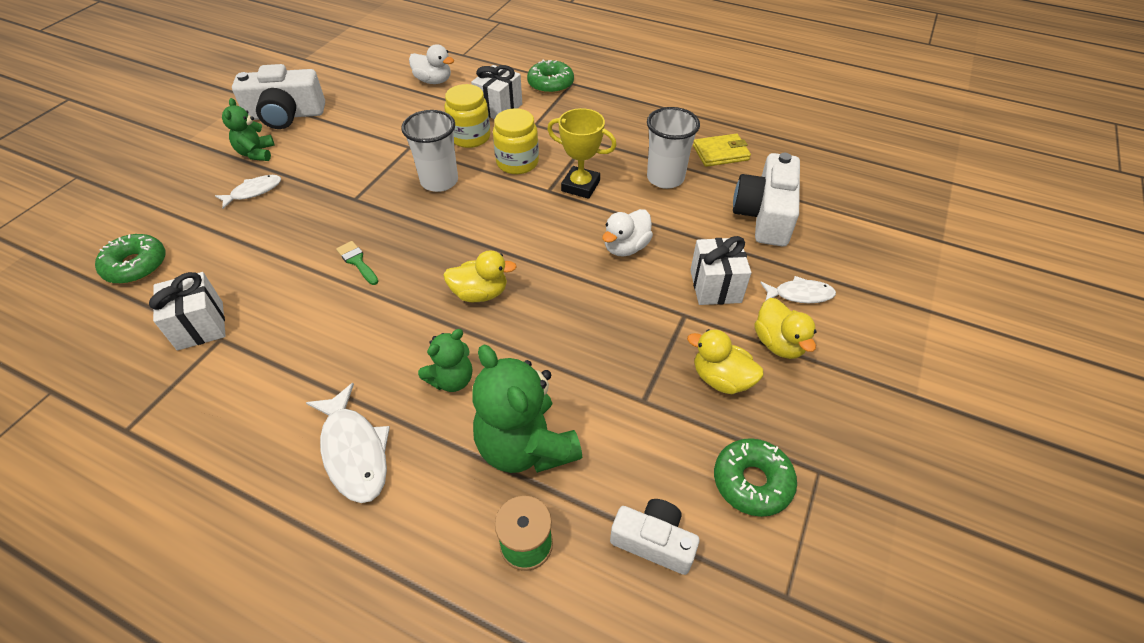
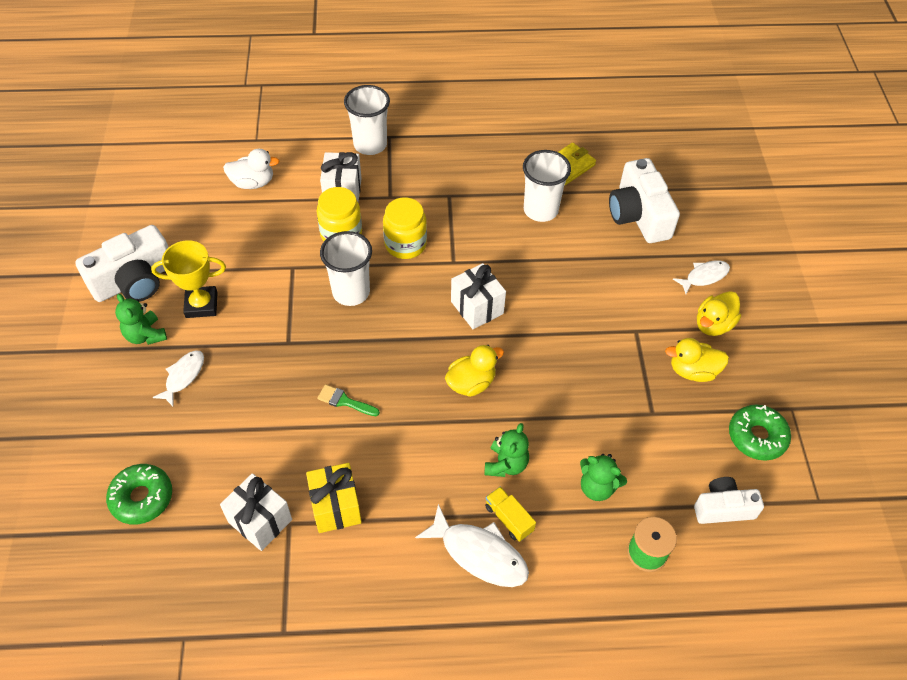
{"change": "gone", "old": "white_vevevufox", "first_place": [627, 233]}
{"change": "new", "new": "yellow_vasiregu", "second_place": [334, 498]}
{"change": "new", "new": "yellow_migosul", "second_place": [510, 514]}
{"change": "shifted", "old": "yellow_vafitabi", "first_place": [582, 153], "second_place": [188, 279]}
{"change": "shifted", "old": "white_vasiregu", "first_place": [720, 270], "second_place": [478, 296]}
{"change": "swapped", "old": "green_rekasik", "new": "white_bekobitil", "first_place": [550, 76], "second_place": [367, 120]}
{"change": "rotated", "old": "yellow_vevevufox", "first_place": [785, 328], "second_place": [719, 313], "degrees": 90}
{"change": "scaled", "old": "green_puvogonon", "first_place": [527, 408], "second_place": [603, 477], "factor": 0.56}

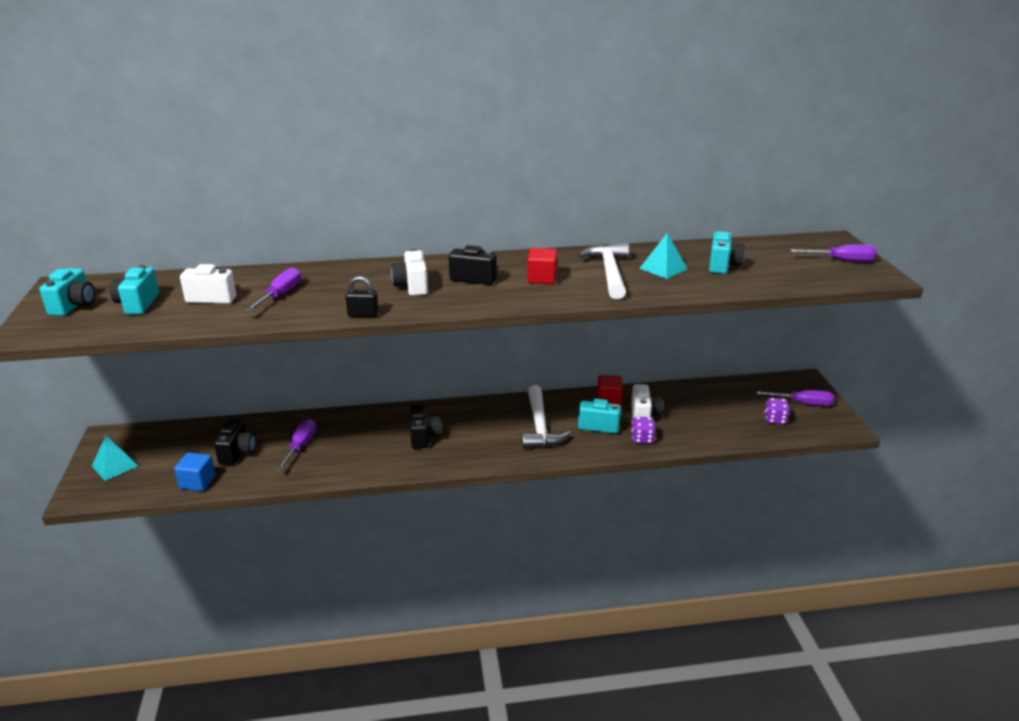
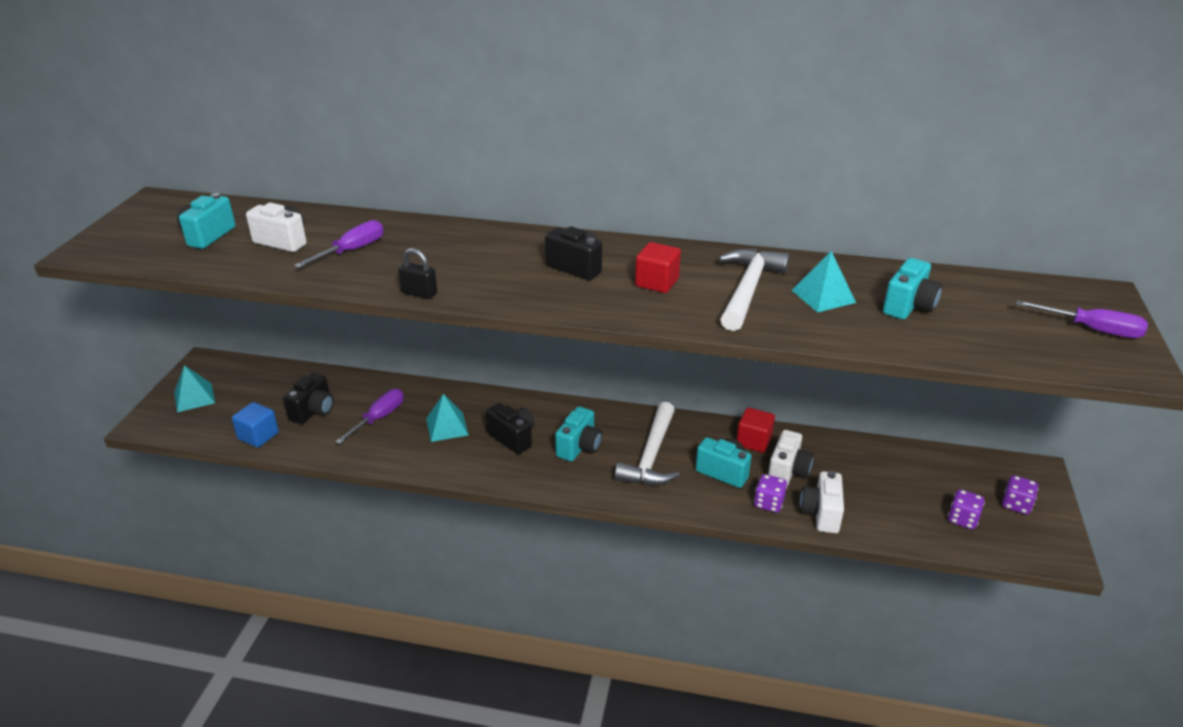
{"change": "new", "new": "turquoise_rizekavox", "second_place": [447, 418]}
{"change": "shifted", "old": "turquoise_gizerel", "first_place": [67, 292], "second_place": [579, 434]}
{"change": "shifted", "old": "white_gizerel", "first_place": [409, 272], "second_place": [822, 502]}
{"change": "swapped", "old": "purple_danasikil", "new": "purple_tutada", "first_place": [795, 398], "second_place": [1020, 494]}
{"change": "rotated", "old": "black_gizerel", "first_place": [426, 427], "second_place": [510, 428], "degrees": -60}

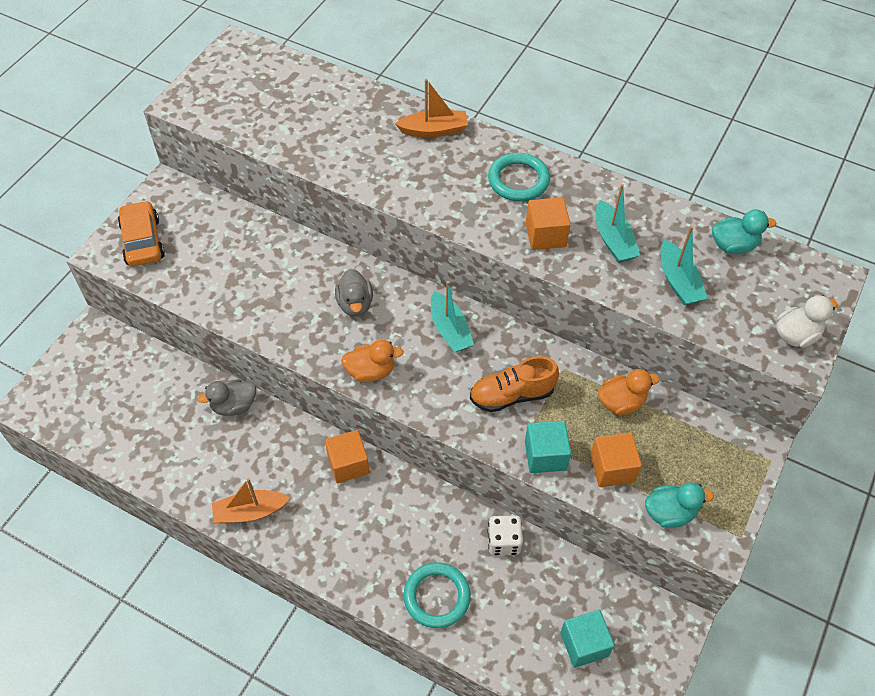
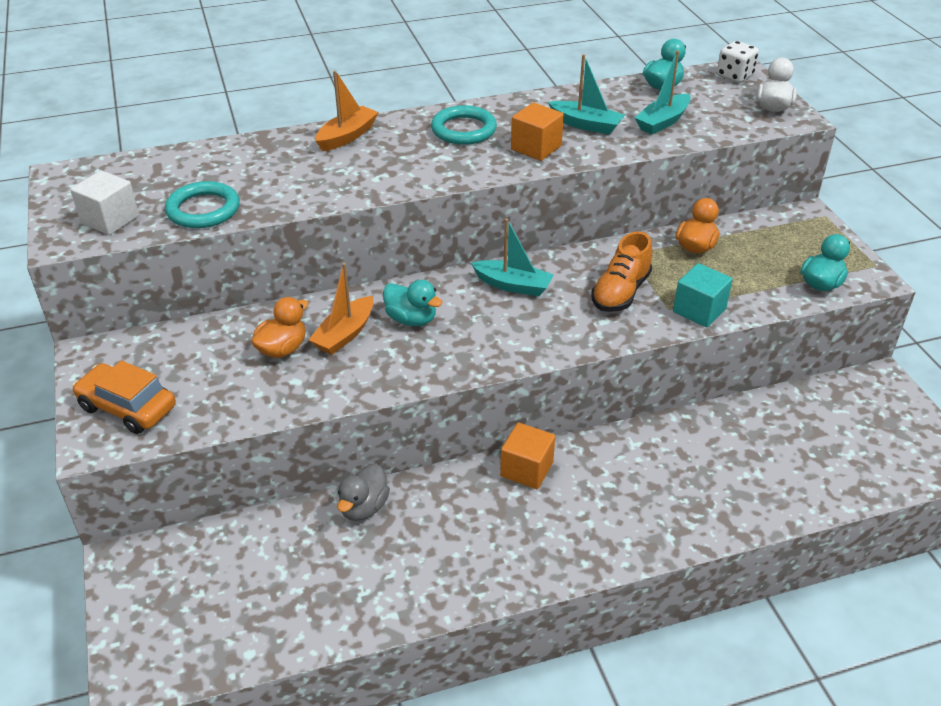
{"change": "gone", "old": "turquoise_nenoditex", "first_place": [587, 639]}
{"change": "gone", "old": "orange_nenoditex", "first_place": [616, 460]}
{"change": "new", "new": "white_nenoditex", "second_place": [104, 202]}
{"change": "shifted", "old": "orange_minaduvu", "first_place": [251, 500], "second_place": [341, 309]}
{"change": "shifted", "old": "orange_vevevufox", "first_place": [372, 361], "second_place": [280, 327]}
{"change": "shifted", "old": "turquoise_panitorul", "first_place": [437, 595], "second_place": [202, 204]}
{"change": "shifted", "old": "white_tutada", "first_place": [505, 535], "second_place": [738, 62]}
{"change": "repainted", "old": "grey_vevevufox", "new": "turquoise_vevevufox", "first_place": [354, 293], "second_place": [413, 303]}
{"change": "rotated", "old": "turquoise_minaduvu", "first_place": [684, 265], "second_place": [663, 92], "degrees": 105}

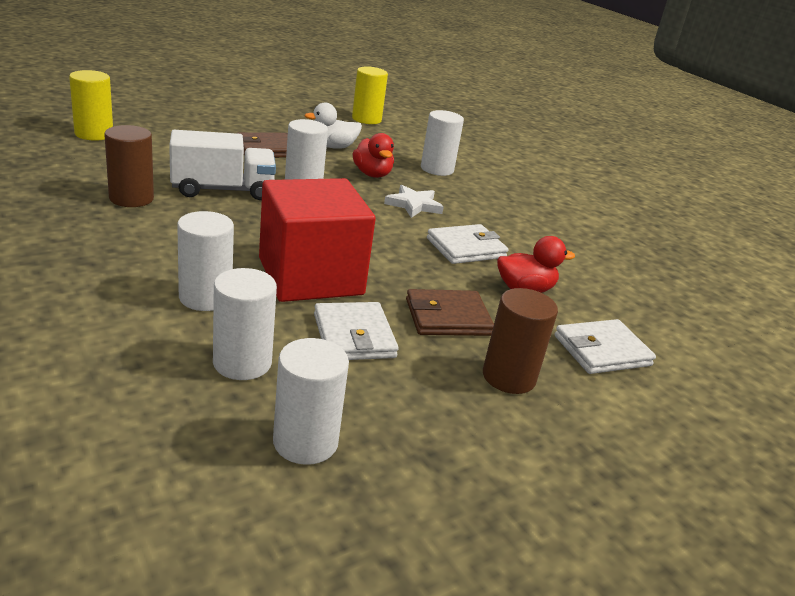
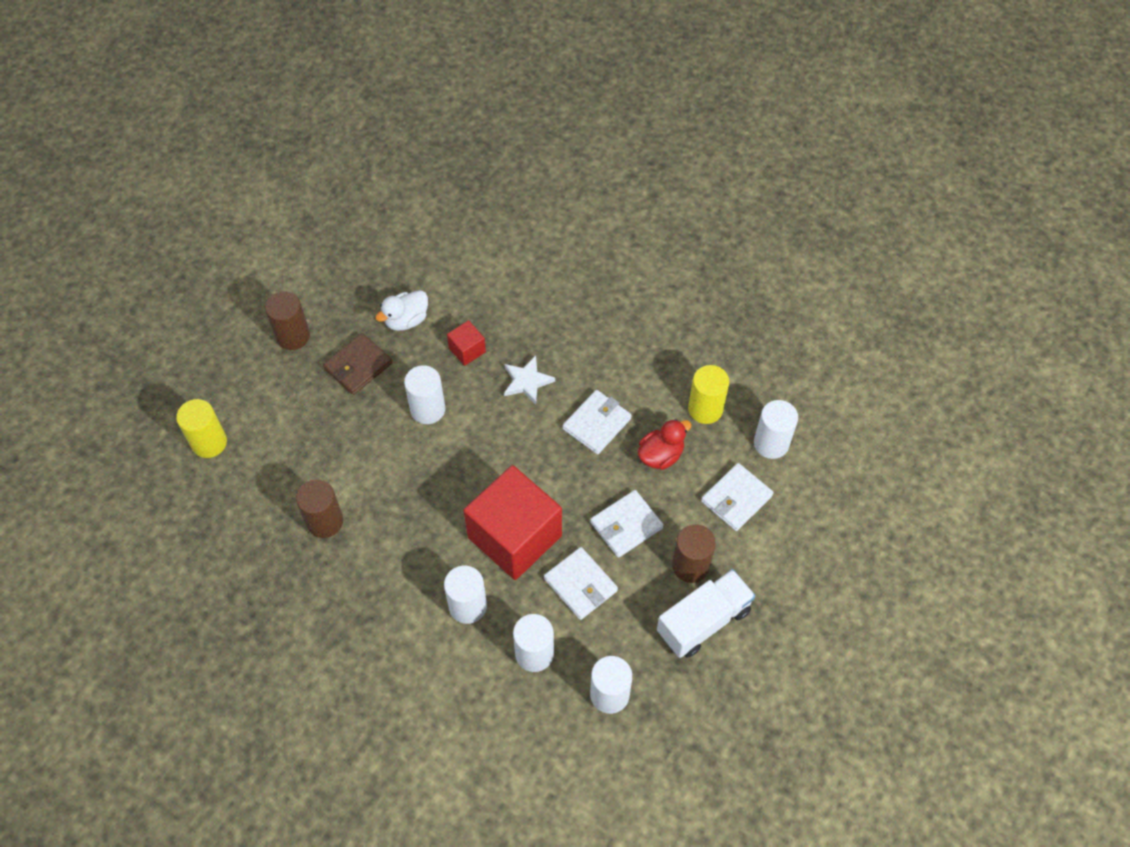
{"change": "new", "new": "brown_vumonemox", "second_place": [287, 320]}
{"change": "shifted", "old": "white_migosul", "first_place": [222, 165], "second_place": [706, 613]}
{"change": "shifted", "old": "yellow_vumonemox", "first_place": [370, 95], "second_place": [709, 394]}
{"change": "shifted", "old": "white_vumonemox", "first_place": [442, 143], "second_place": [776, 429]}
{"change": "swapped", "old": "red_vevevufox", "new": "red_nenoditex", "first_place": [373, 155], "second_place": [466, 343]}
{"change": "repainted", "old": "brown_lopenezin", "new": "white_lopenezin", "first_place": [450, 312], "second_place": [627, 524]}

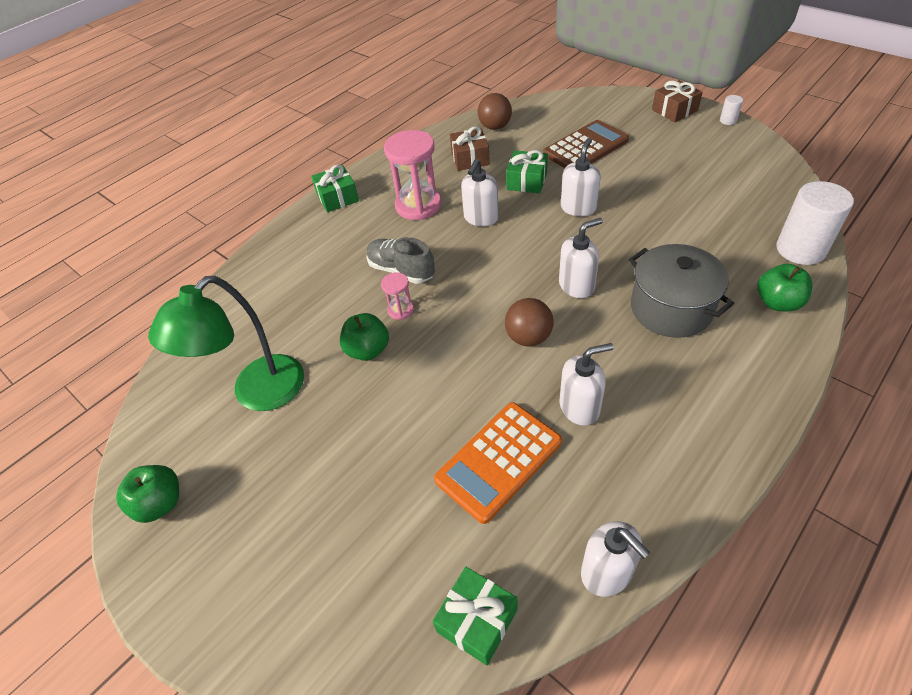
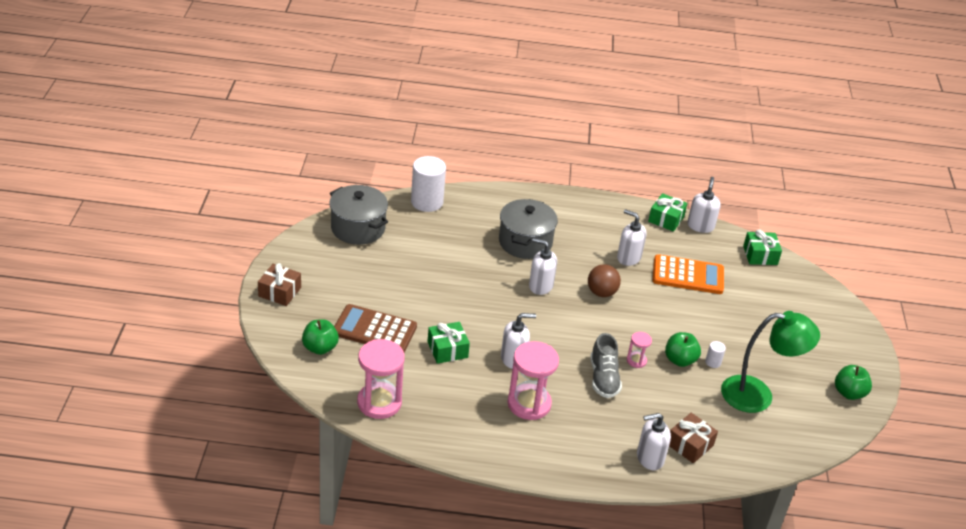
{"change": "new", "new": "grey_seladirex", "second_place": [358, 215]}
{"change": "shifted", "old": "green_vasiregu", "first_place": [335, 188], "second_place": [668, 212]}
{"change": "shifted", "old": "brown_vasiregu", "first_place": [470, 148], "second_place": [693, 438]}
{"change": "shifted", "old": "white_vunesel", "first_place": [581, 177], "second_place": [654, 441]}
{"change": "shifted", "old": "white_vumonemox", "first_place": [731, 110], "second_place": [715, 354]}
{"change": "shifted", "old": "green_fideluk", "first_place": [784, 287], "second_place": [320, 337]}
{"change": "swapped", "old": "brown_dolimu", "new": "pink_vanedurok", "first_place": [495, 111], "second_place": [381, 379]}

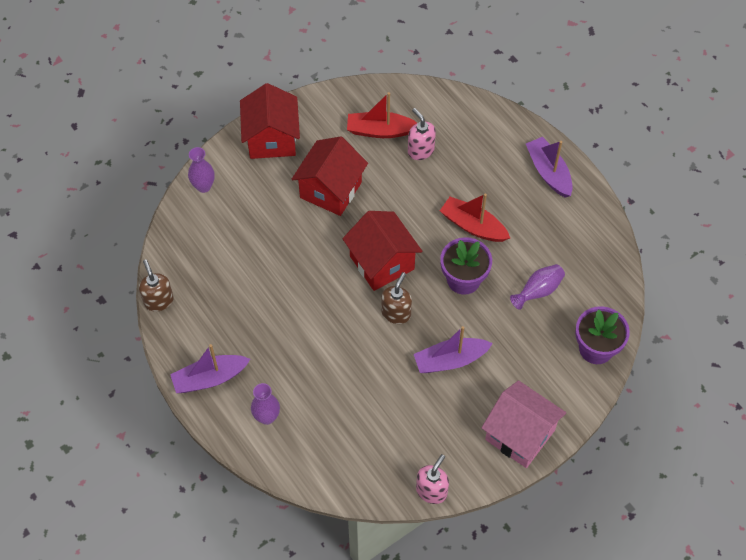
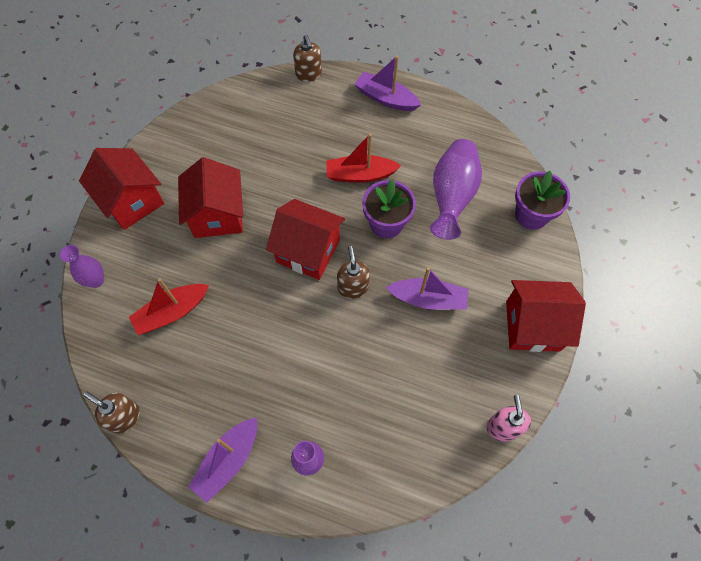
{"change": "gone", "old": "pink_vunesel", "first_place": [422, 134]}
{"change": "new", "new": "brown_vunesel", "second_place": [307, 58]}
{"change": "shifted", "old": "red_minaduvu", "first_place": [382, 115], "second_place": [169, 306]}
{"change": "repainted", "old": "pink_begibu", "new": "red_begibu", "first_place": [524, 424], "second_place": [546, 316]}
{"change": "rotated", "old": "purple_minaduvu", "first_place": [453, 349], "second_place": [427, 288], "degrees": -120}
{"change": "scaled", "old": "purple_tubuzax", "first_place": [537, 287], "second_place": [456, 189], "factor": 1.76}

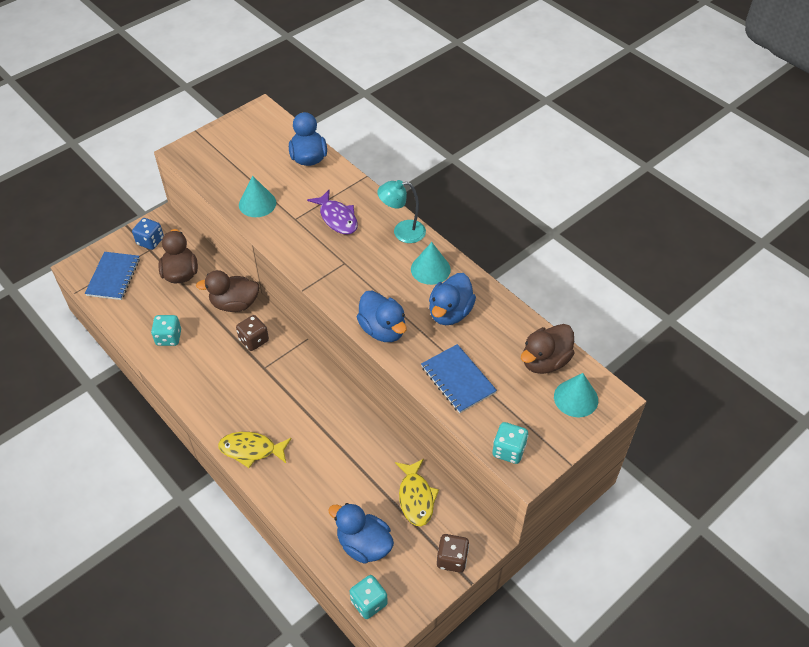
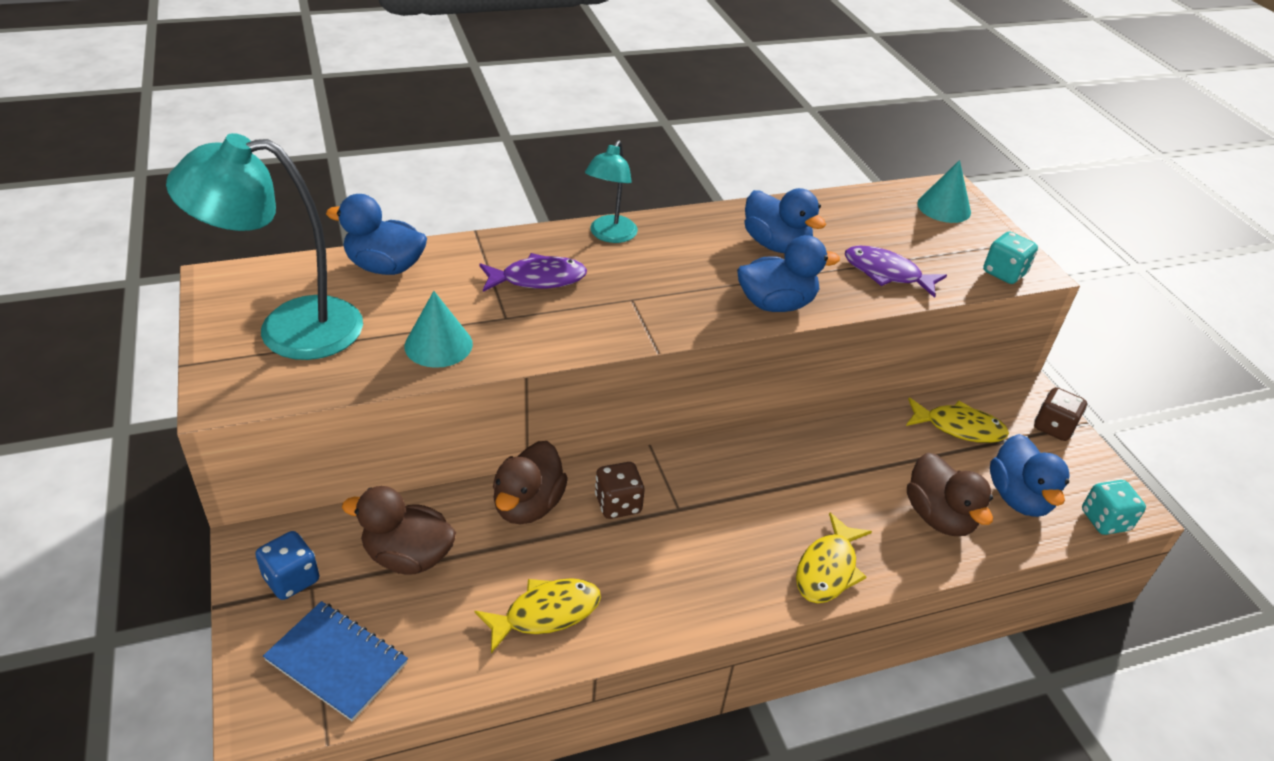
{"change": "gone", "old": "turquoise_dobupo", "first_place": [431, 263]}
{"change": "new", "new": "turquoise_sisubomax", "second_place": [264, 246]}
{"change": "shifted", "old": "brown_vevevufox", "first_place": [548, 349], "second_place": [950, 494]}
{"change": "swapped", "old": "turquoise_tutada", "new": "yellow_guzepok", "first_place": [166, 330], "second_place": [538, 615]}
{"change": "swapped", "old": "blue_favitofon", "new": "purple_guzepok", "first_place": [459, 378], "second_place": [896, 272]}
{"change": "rotated", "old": "blue_vevevufox", "first_place": [361, 533], "second_place": [1030, 475], "degrees": -60}

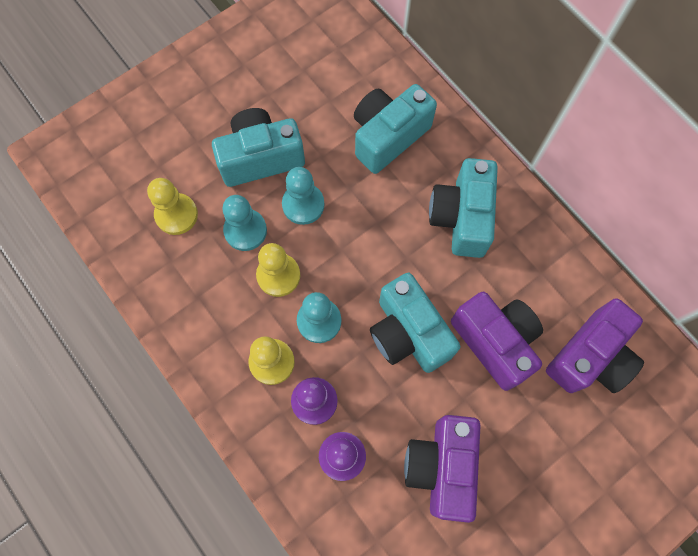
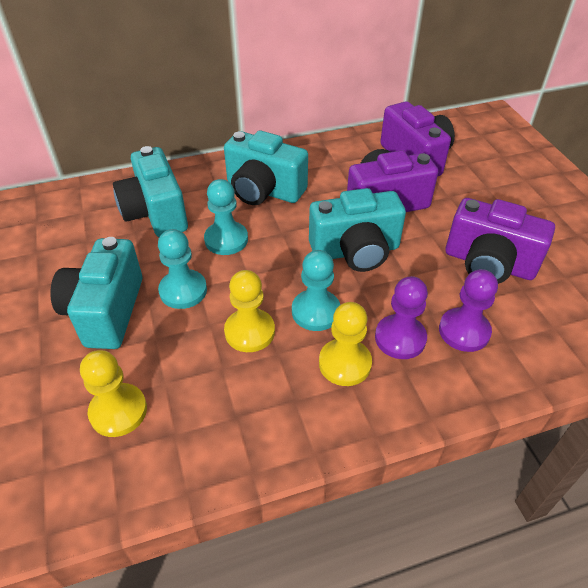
{"change": "shifted", "old": "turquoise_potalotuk", "first_place": [244, 223], "second_place": [226, 217]}

